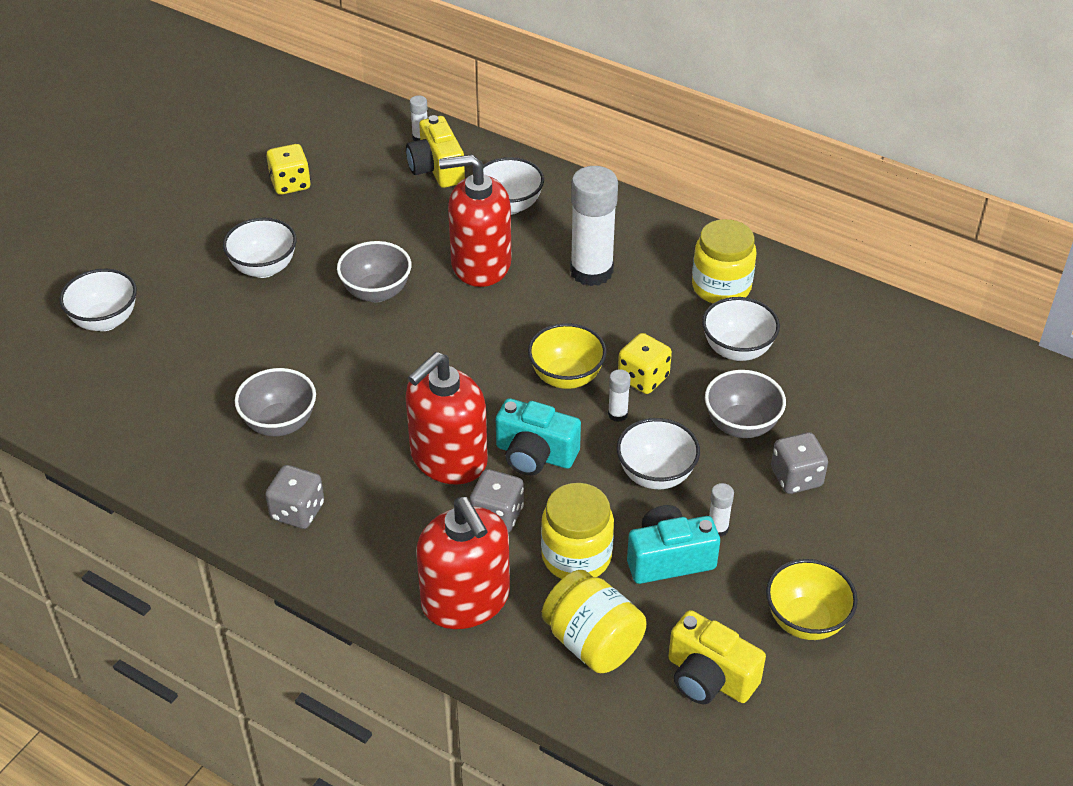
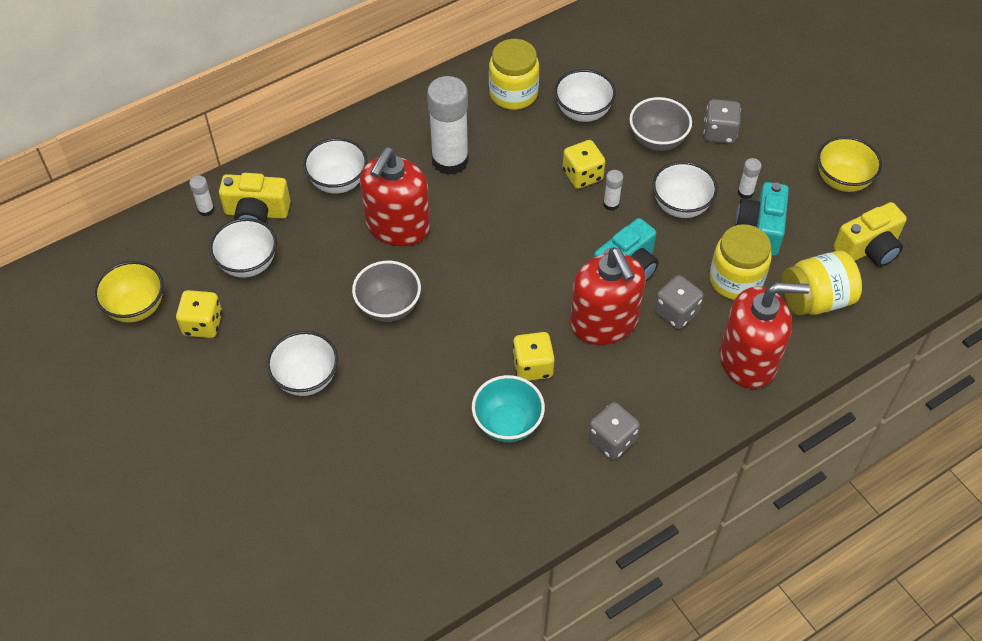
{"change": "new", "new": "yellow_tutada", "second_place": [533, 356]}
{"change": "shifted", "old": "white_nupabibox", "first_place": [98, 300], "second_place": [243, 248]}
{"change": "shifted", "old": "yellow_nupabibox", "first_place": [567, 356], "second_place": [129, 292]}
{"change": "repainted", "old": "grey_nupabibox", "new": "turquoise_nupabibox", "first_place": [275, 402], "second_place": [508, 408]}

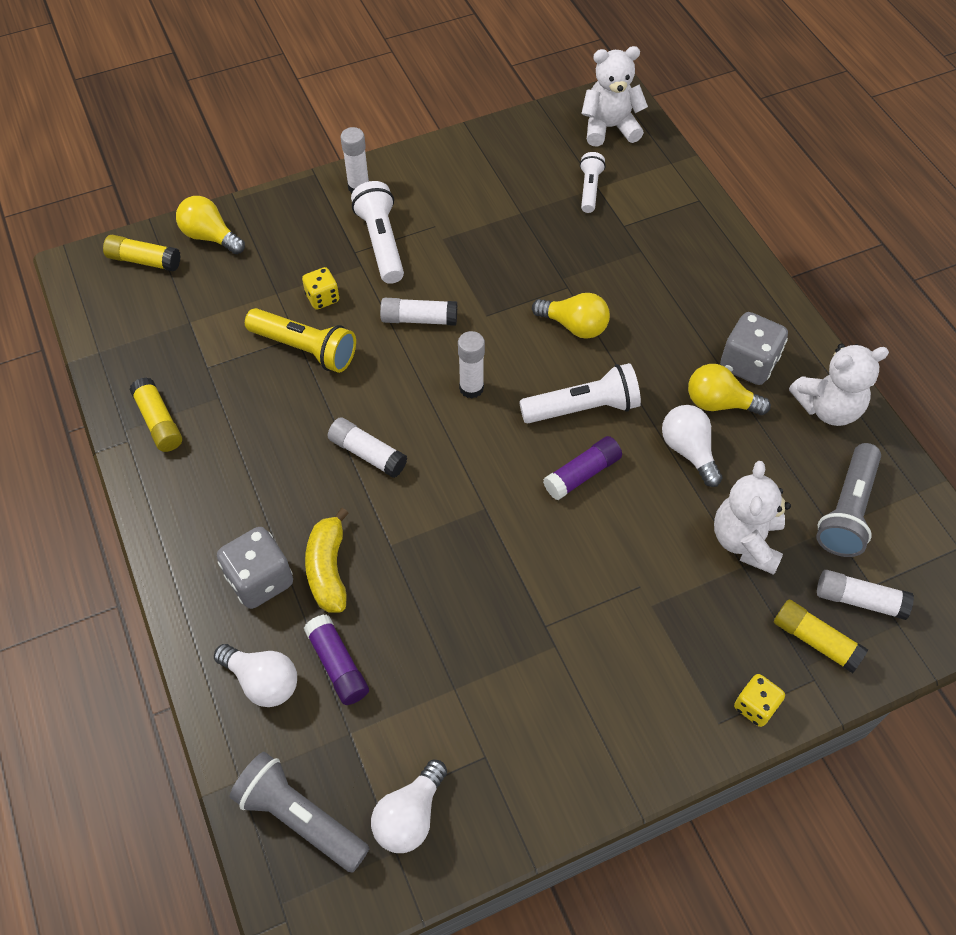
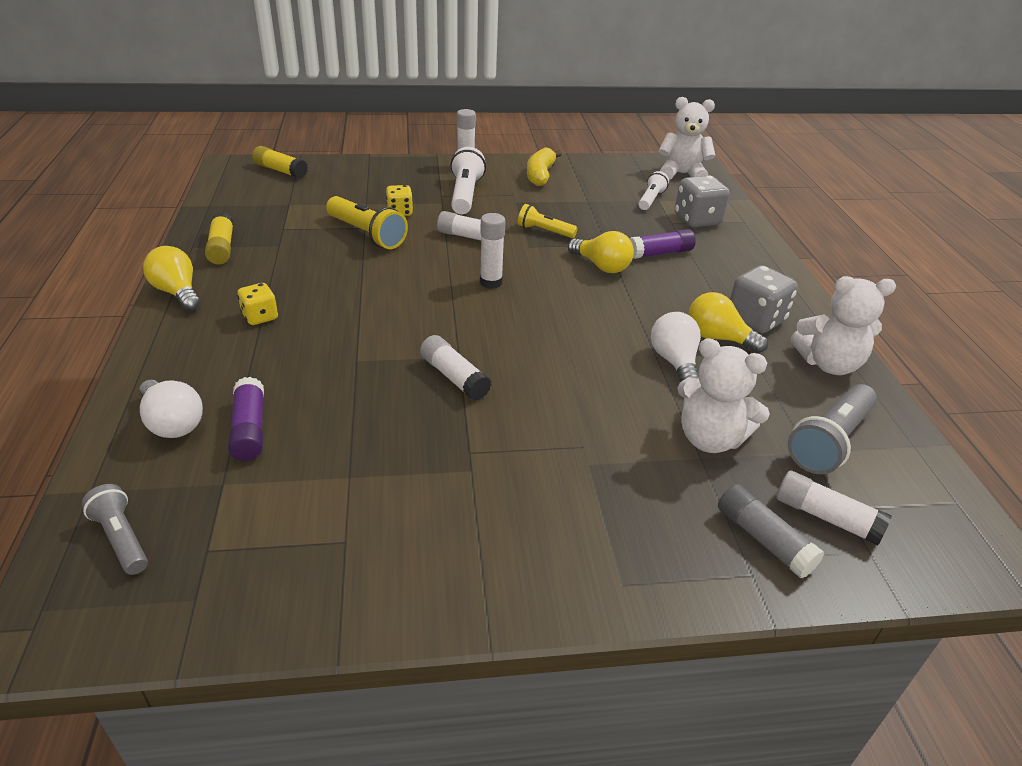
{"change": "gone", "old": "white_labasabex", "first_place": [409, 806]}
{"change": "gone", "old": "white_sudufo", "first_place": [580, 393]}
{"change": "new", "new": "yellow_sudufo", "second_place": [548, 221]}
{"change": "shifted", "old": "yellow_labasabex", "first_place": [210, 225], "second_place": [172, 278]}
{"change": "shifted", "old": "grey_tutada", "first_place": [255, 568], "second_place": [702, 201]}
{"change": "shifted", "old": "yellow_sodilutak", "first_place": [327, 560], "second_place": [544, 166]}
{"change": "shifted", "old": "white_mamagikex", "first_place": [367, 447], "second_place": [455, 368]}
{"change": "shifted", "old": "purple_mamagikex", "first_place": [582, 468], "second_place": [663, 244]}
{"change": "shifted", "old": "yellow_tutada", "first_place": [759, 700], "second_place": [257, 304]}
{"change": "repainted", "old": "yellow_mamagikex", "new": "grey_mamagikex", "first_place": [821, 636], "second_place": [771, 531]}
{"change": "rotated", "old": "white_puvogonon", "first_place": [752, 518], "second_place": [723, 395], "degrees": -90}
{"change": "scaled", "old": "grey_sudufo", "first_place": [300, 812], "second_place": [115, 529], "factor": 0.62}

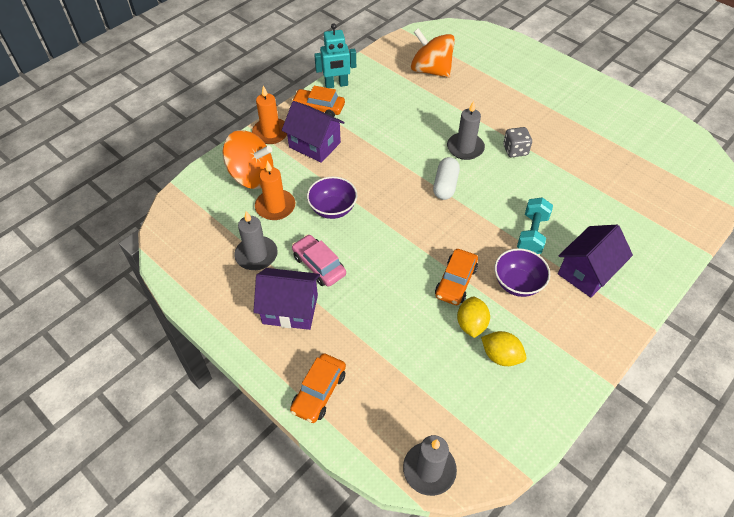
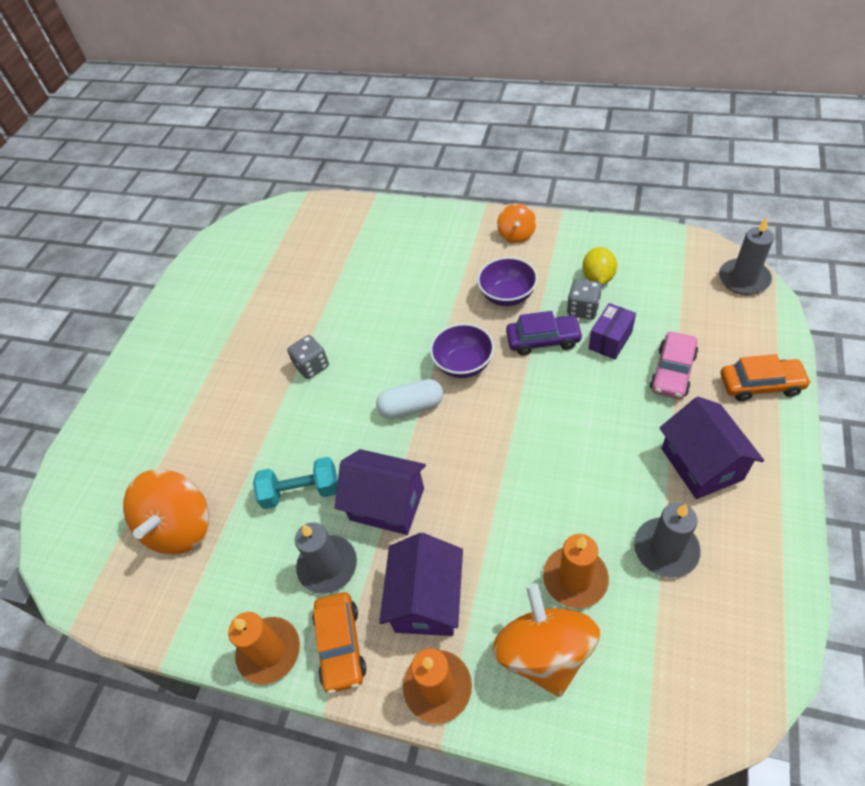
{"change": "new", "new": "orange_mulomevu", "second_place": [516, 224]}
{"change": "new", "new": "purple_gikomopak", "second_place": [612, 331]}
{"change": "shifted", "old": "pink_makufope", "first_place": [319, 261], "second_place": [674, 365]}
{"change": "shifted", "old": "purple_nupabibox", "first_place": [332, 197], "second_place": [462, 350]}
{"change": "shifted", "old": "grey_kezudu", "first_place": [466, 130], "second_place": [326, 558]}
{"change": "shifted", "old": "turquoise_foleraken", "first_place": [535, 225], "second_place": [295, 483]}
{"change": "shifted", "old": "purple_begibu", "first_place": [595, 261], "second_place": [380, 492]}
{"change": "swapped", "old": "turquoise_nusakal", "new": "orange_kezudu", "first_place": [335, 55], "second_place": [264, 648]}
{"change": "swapped", "old": "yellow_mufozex", "new": "grey_tutada", "first_place": [473, 317], "second_place": [584, 299]}
{"change": "repainted", "old": "orange_makufope", "new": "purple_makufope", "first_place": [456, 277], "second_place": [544, 333]}

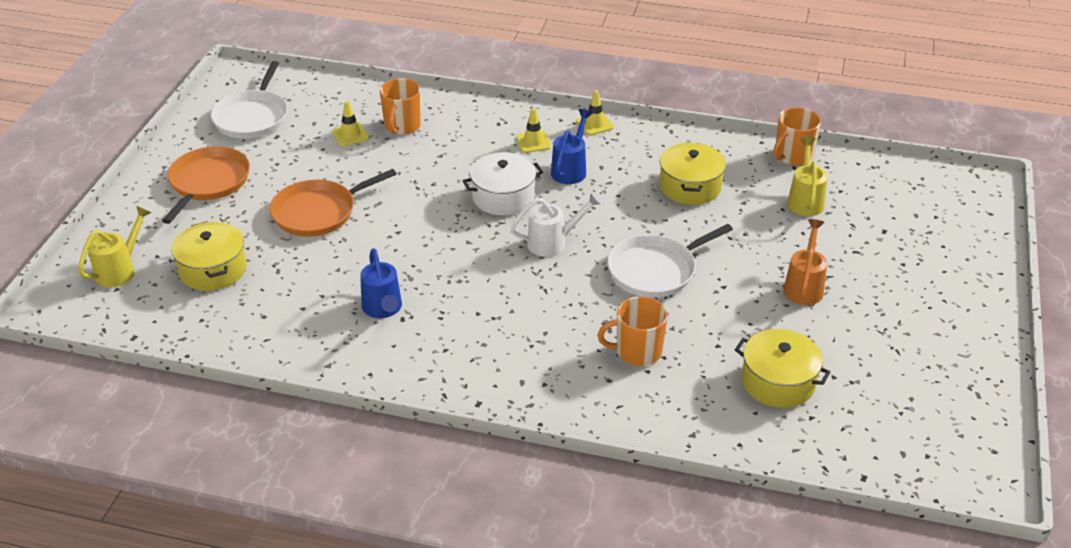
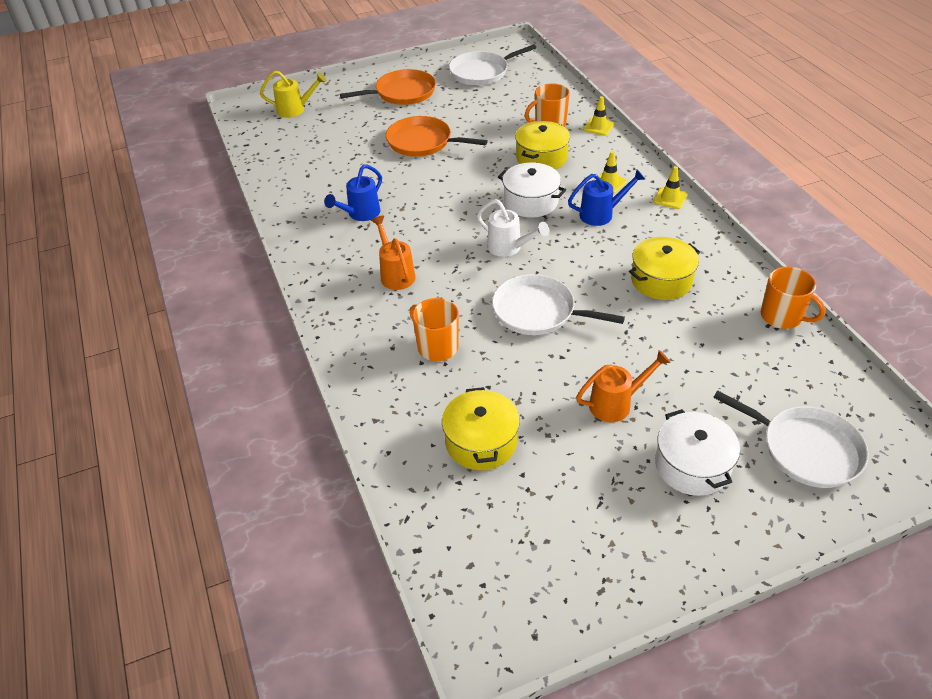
{"change": "gone", "old": "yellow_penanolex", "first_place": [807, 176]}
{"change": "new", "new": "orange_penanolex", "second_place": [393, 253]}
{"change": "new", "new": "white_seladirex", "second_place": [697, 452]}
{"change": "new", "new": "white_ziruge", "second_place": [791, 439]}
{"change": "shifted", "old": "yellow_seladirex", "first_place": [209, 256], "second_place": [542, 145]}
{"change": "shifted", "old": "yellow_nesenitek", "first_place": [350, 123], "second_place": [599, 116]}
{"change": "rotated", "old": "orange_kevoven", "first_place": [797, 136], "second_place": [793, 298], "degrees": -150}

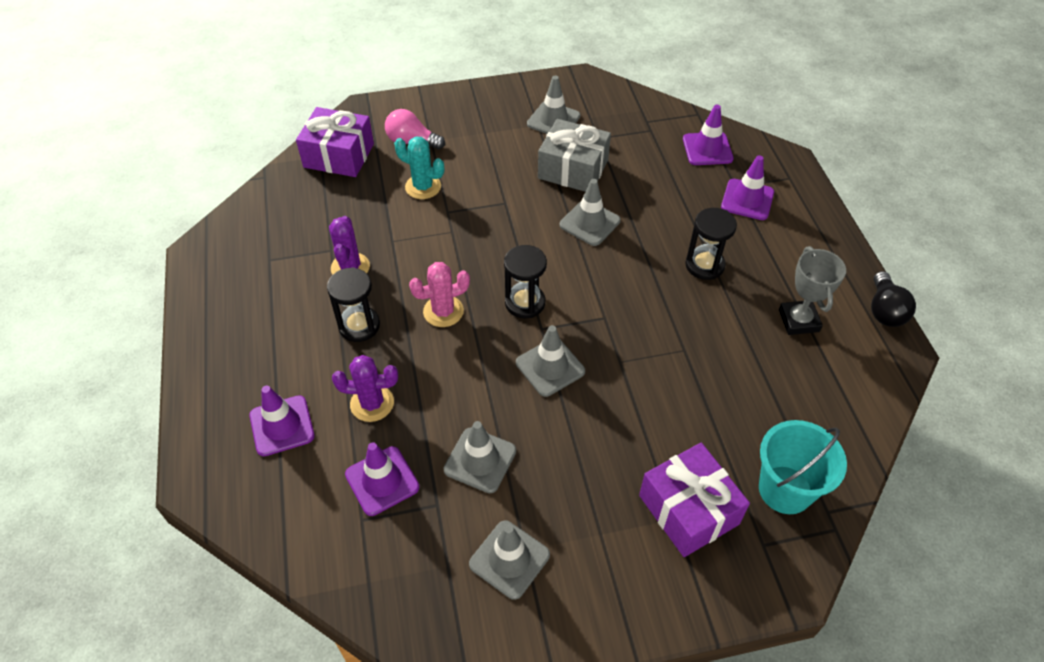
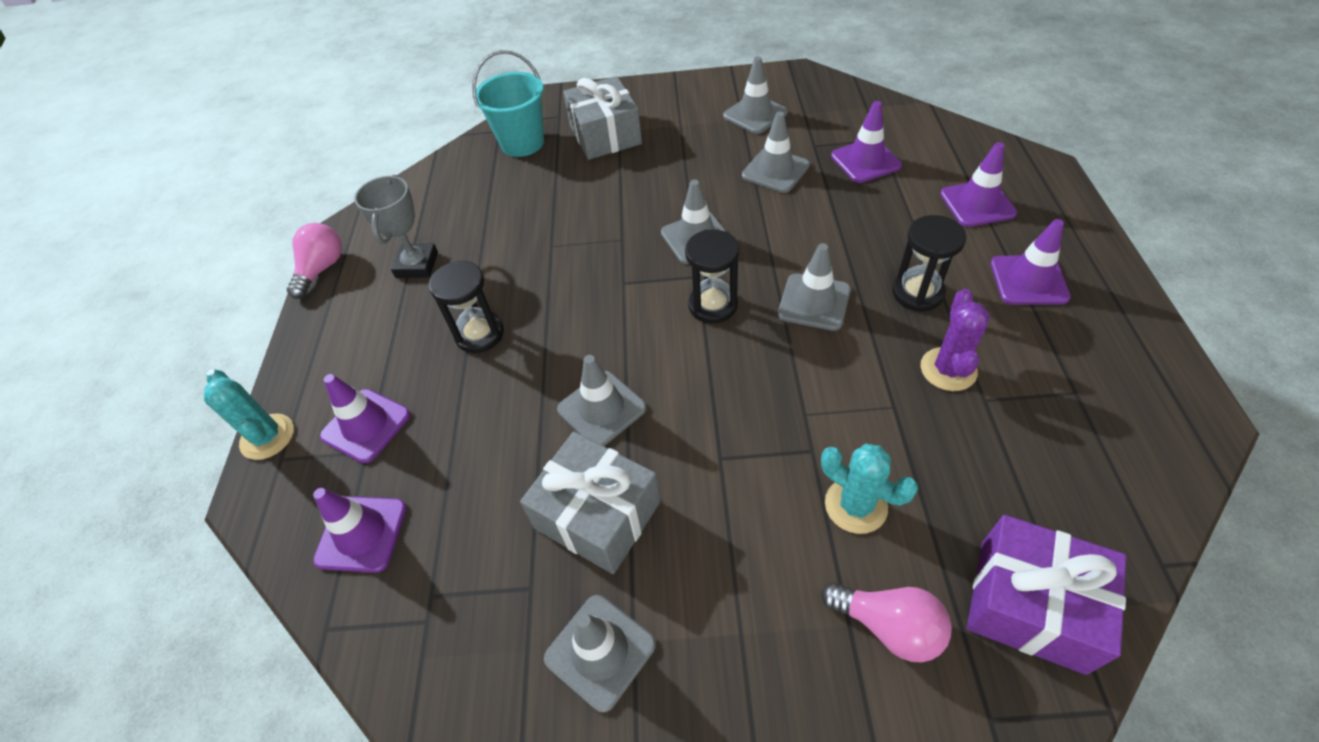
{"change": "gone", "old": "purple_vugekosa", "first_place": [365, 388]}
{"change": "new", "new": "turquoise_vugekosa", "second_place": [249, 414]}
{"change": "new", "new": "purple_nesenitek", "second_place": [1030, 262]}
{"change": "swapped", "old": "pink_vugekosa", "new": "grey_nesenitek", "first_place": [439, 294], "second_place": [814, 287]}
{"change": "repainted", "old": "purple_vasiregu", "new": "grey_vasiregu", "first_place": [694, 500], "second_place": [602, 118]}
{"change": "repainted", "old": "black_labasabex", "new": "pink_labasabex", "first_place": [893, 299], "second_place": [314, 261]}

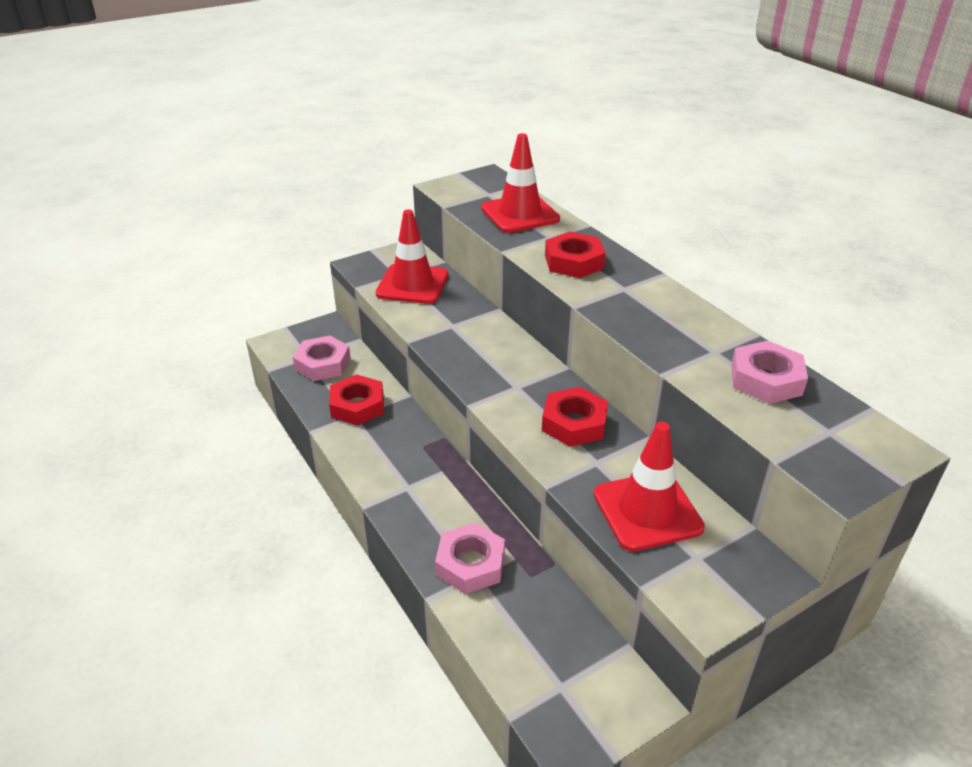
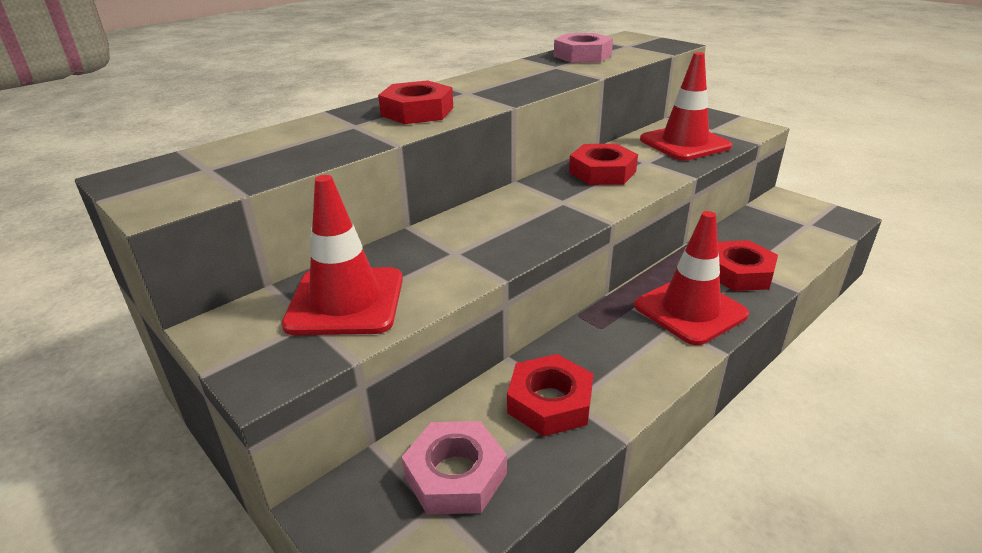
{"change": "shifted", "old": "red_nesenitek", "first_place": [520, 183], "second_place": [691, 278]}
{"change": "repainted", "old": "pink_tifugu", "new": "red_tifugu", "first_place": [470, 558], "second_place": [748, 265]}

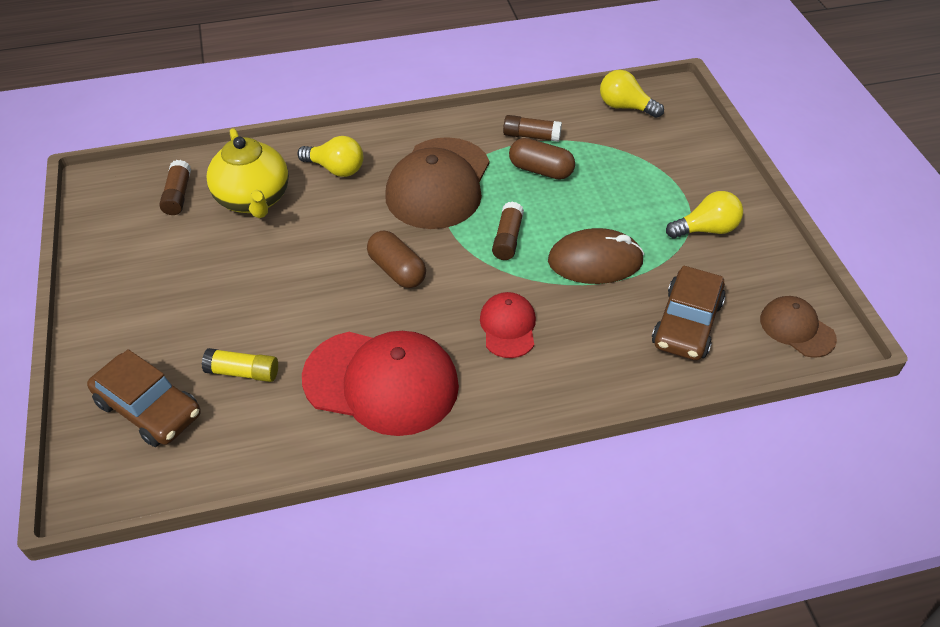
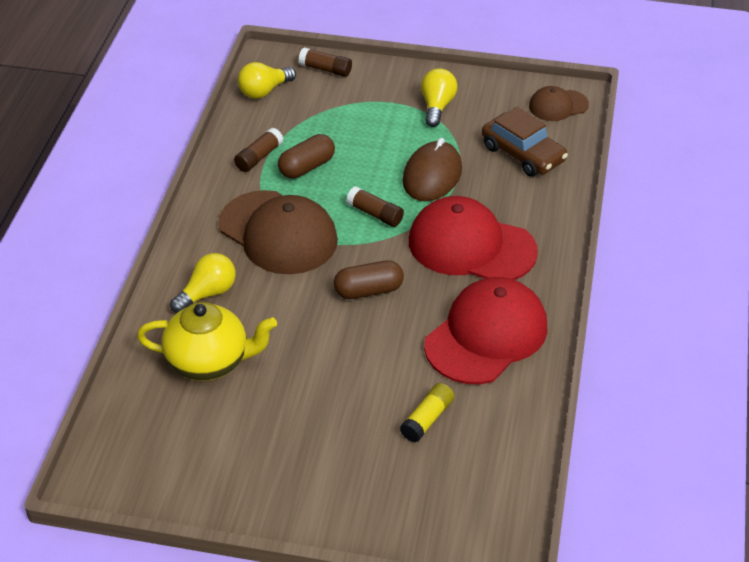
{"change": "gone", "old": "brown_makufope", "first_place": [144, 398]}
{"change": "shifted", "old": "brown_mamagikex", "first_place": [175, 187], "second_place": [325, 62]}
{"change": "scaled", "old": "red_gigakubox", "first_place": [508, 325], "second_place": [473, 238], "factor": 1.94}

